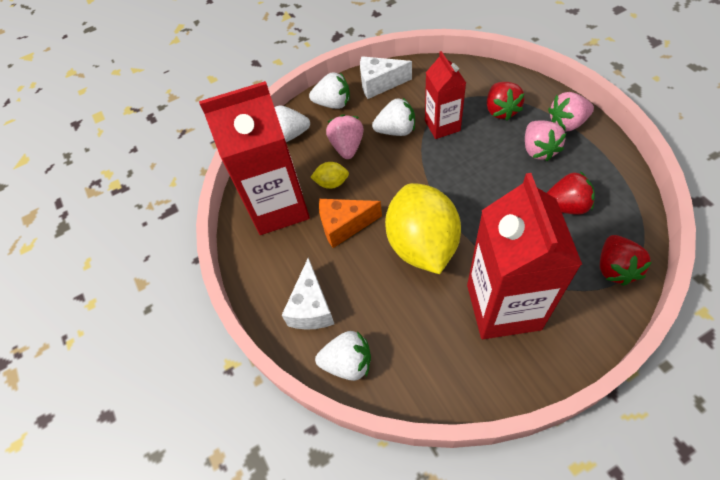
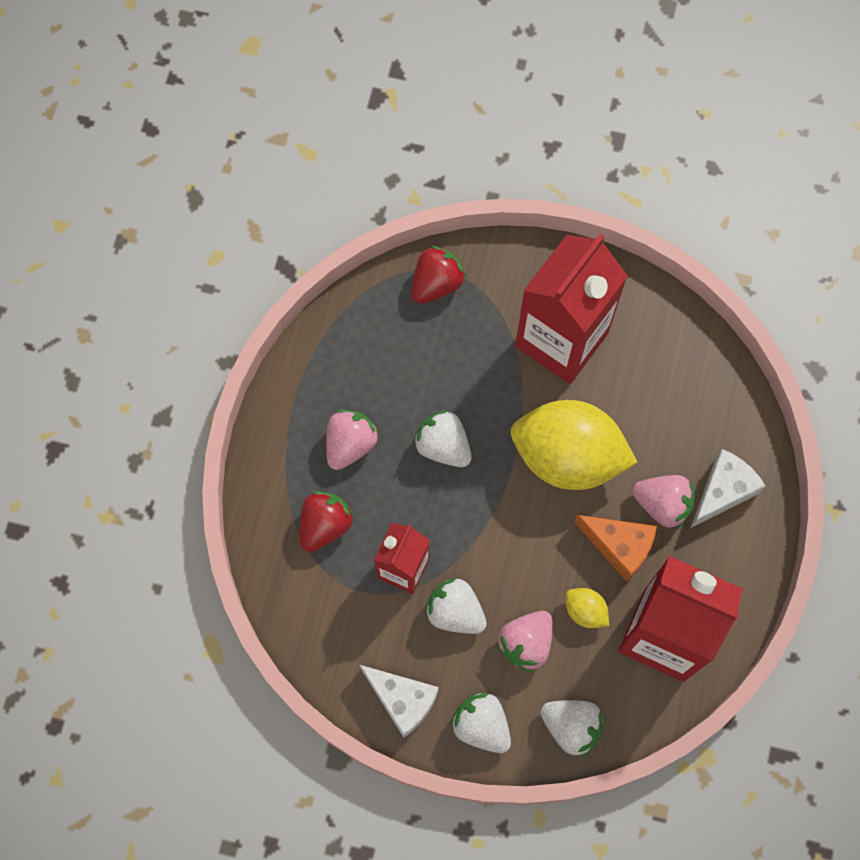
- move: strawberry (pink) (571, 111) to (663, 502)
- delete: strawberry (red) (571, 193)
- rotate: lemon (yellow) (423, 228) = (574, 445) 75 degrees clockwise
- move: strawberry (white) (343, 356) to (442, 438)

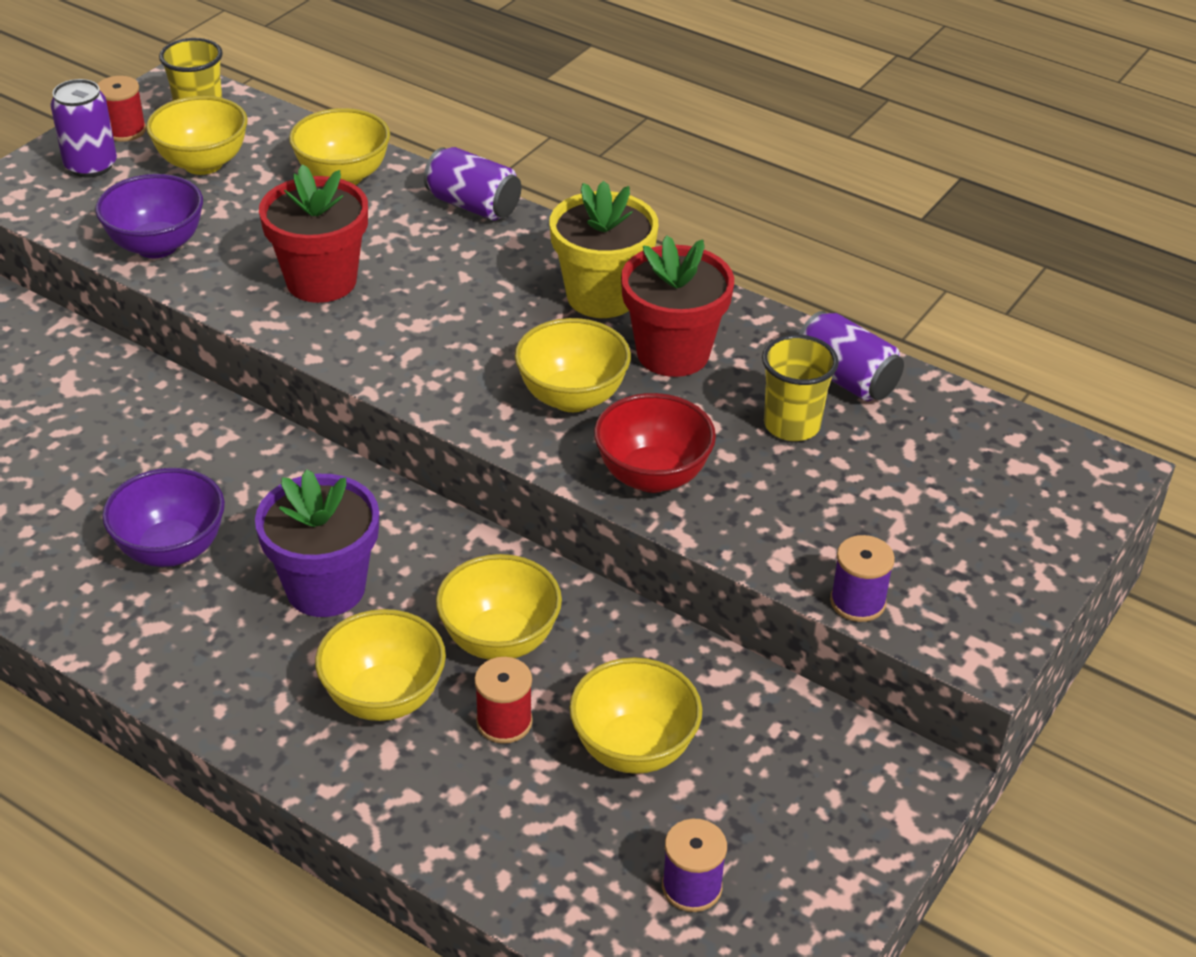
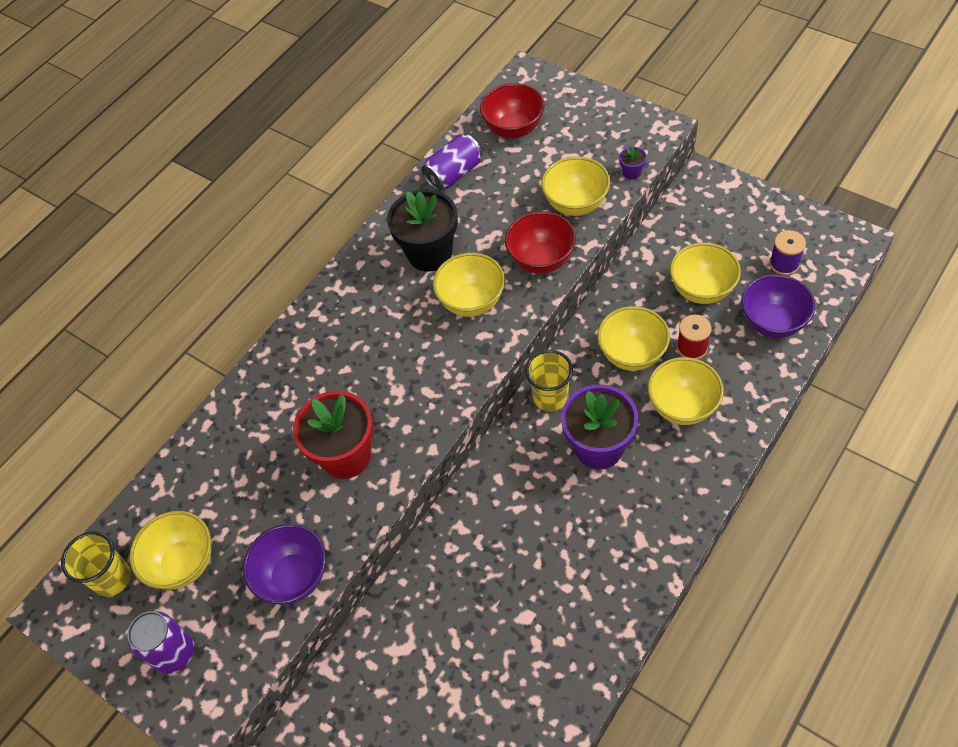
- delete: spool (red) (122, 109)
- move: bowl (yellow) (339, 146) to (575, 186)
- delete: can (purple) (472, 184)
- delete: flower pot (yellow) (604, 249)
- recolor: flower pot (red) (677, 306) to flower pot (black) (422, 230)
- move: cup (yellow) (800, 387) to (549, 381)
- move: bowl (purple) (163, 517) to (778, 306)
- replace: spool (purple) (862, 578) to flower pot (purple) (633, 163)
- insert: bowl (red) (512, 110)

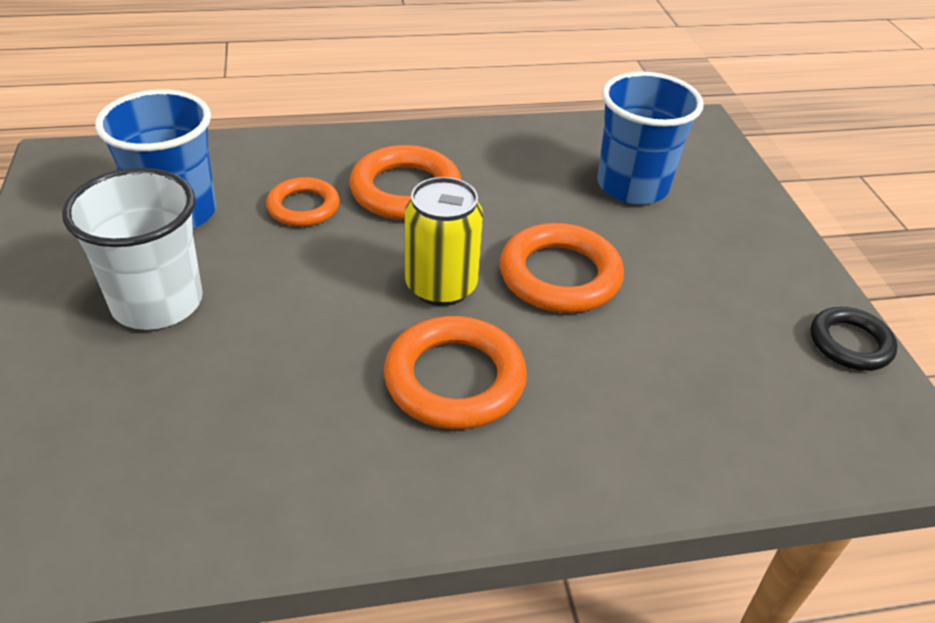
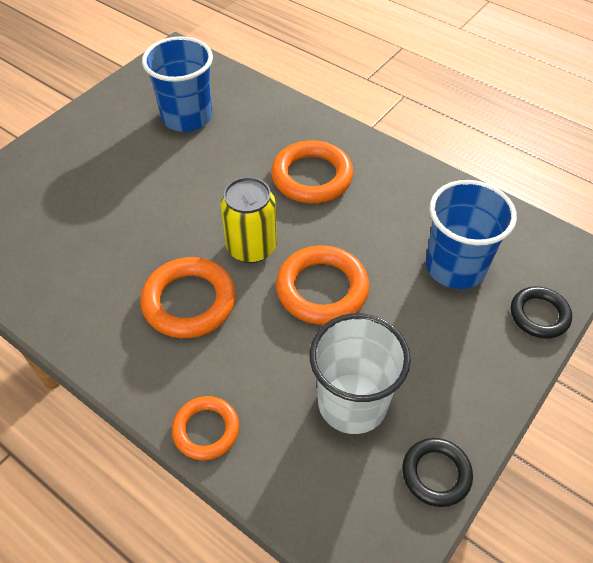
- move: cup (white) (132, 249) to (360, 373)
- move: ring (orange) (303, 202) to (205, 428)
- insert: ring (black) (541, 312)

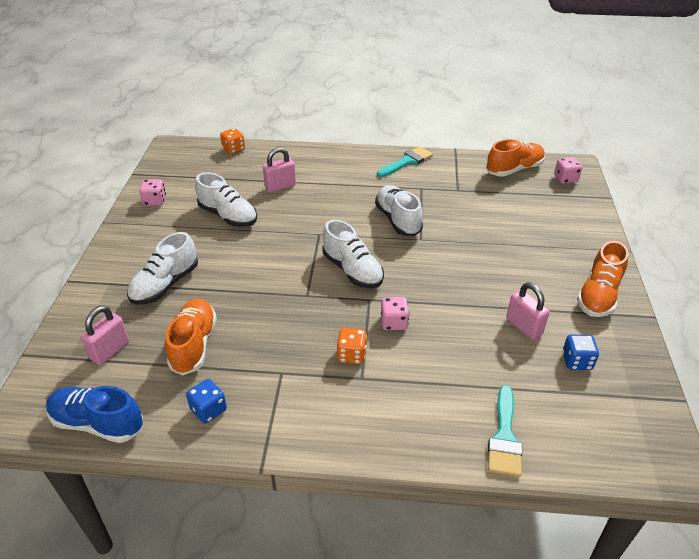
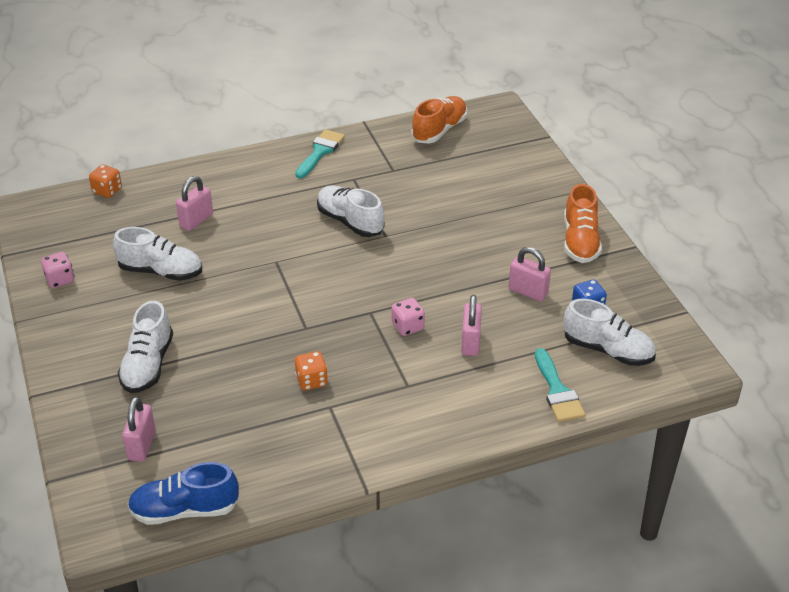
- delete: dice (pink) (568, 170)
- move: shoe (white) (353, 254) to (609, 332)
- delete: shoe (orange) (191, 336)
- move: dice (orange) (351, 346) to (311, 370)
- delete: dice (blue) (206, 401)
- insert: padlock (pink) (471, 325)

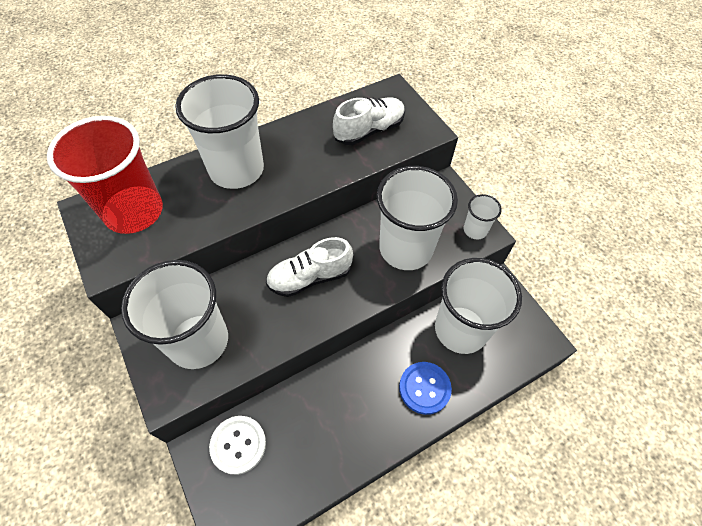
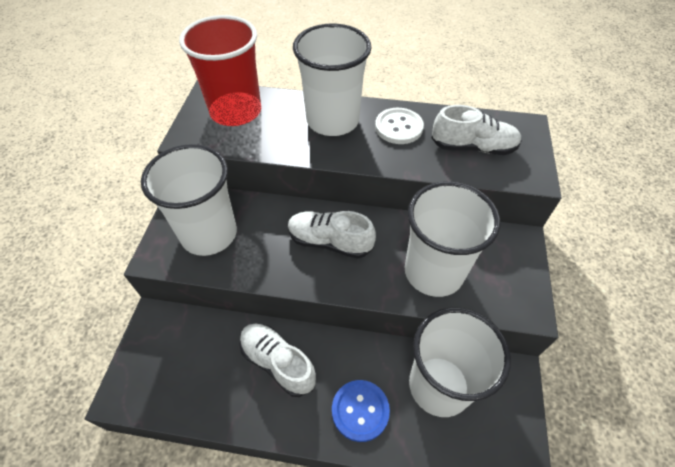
- delete: cup (white) (483, 216)
- move: button (white) (237, 445) to (399, 126)
- insert: shoe (white) (278, 360)

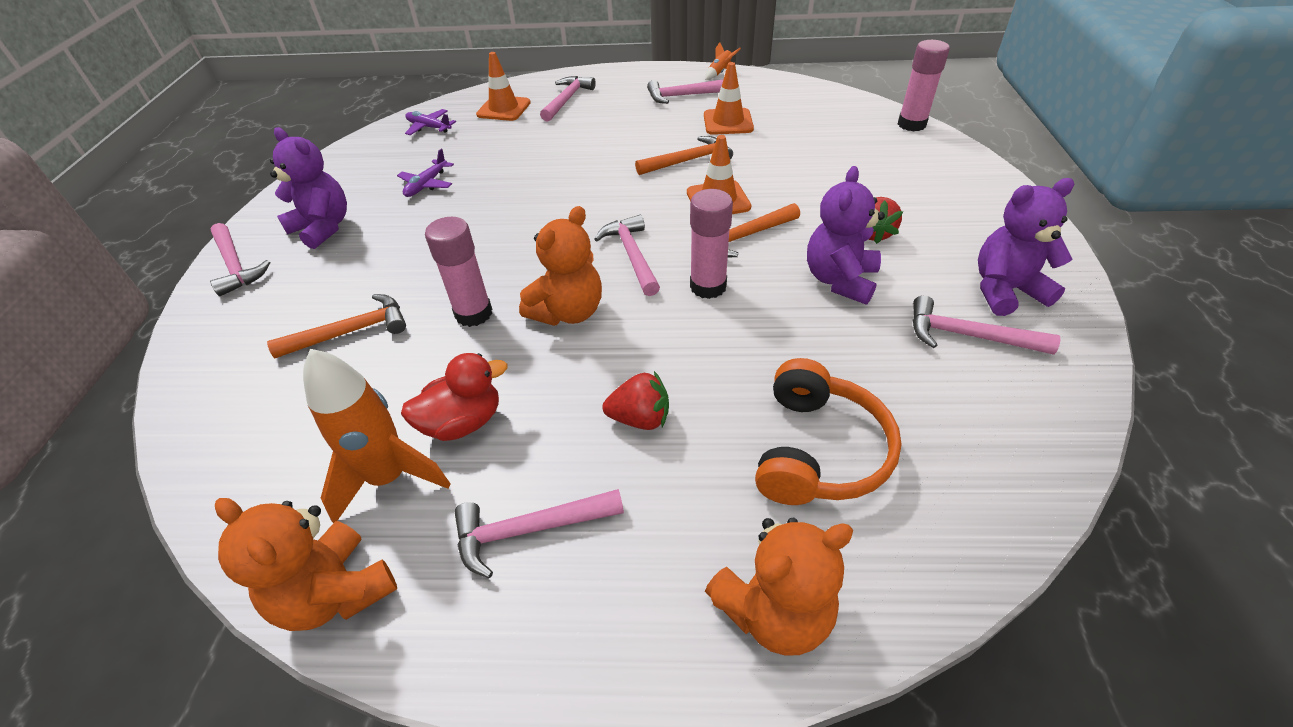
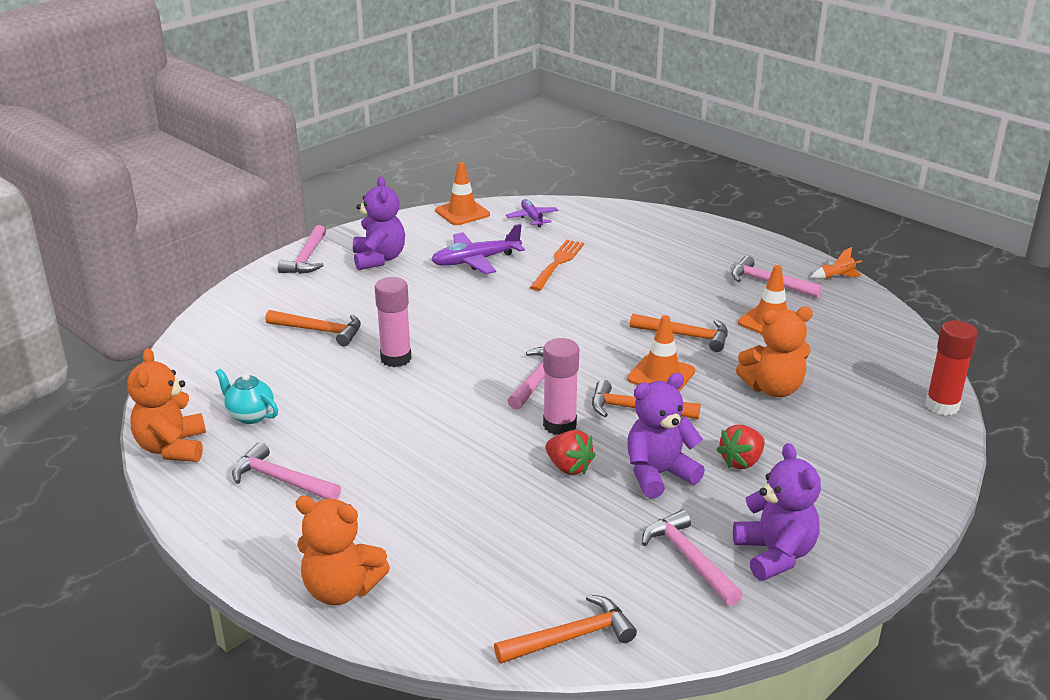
- recolor: glue stick (pink) (924, 85) to glue stick (red) (952, 368)
- move: traffic cone (orange) (503, 86) to (462, 193)
- delete: hammer (pink) (568, 99)
- resize: plane (purple) (425, 173) = (478, 249) x1.58
- rotate: teddy bear (purple) (1026, 247) = (777, 512) 45 degrees clockwise
- move: teddy bear (orange) (560, 266) to (774, 352)
- replace: rocket (orange) (376, 436) to teapot (turquoise) (246, 396)
- delete: duck (red) (454, 397)
- delete: headphones (orange) (828, 431)
- move: strawberry (red) (636, 400) to (570, 452)
- insert: fork (orange) (557, 265)
- insert: hammer (orange) (565, 629)

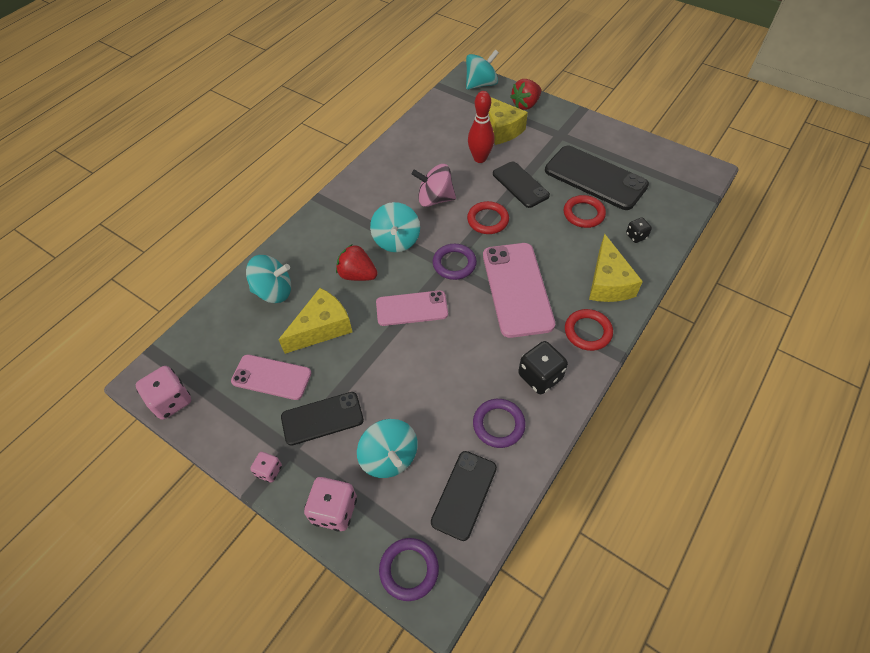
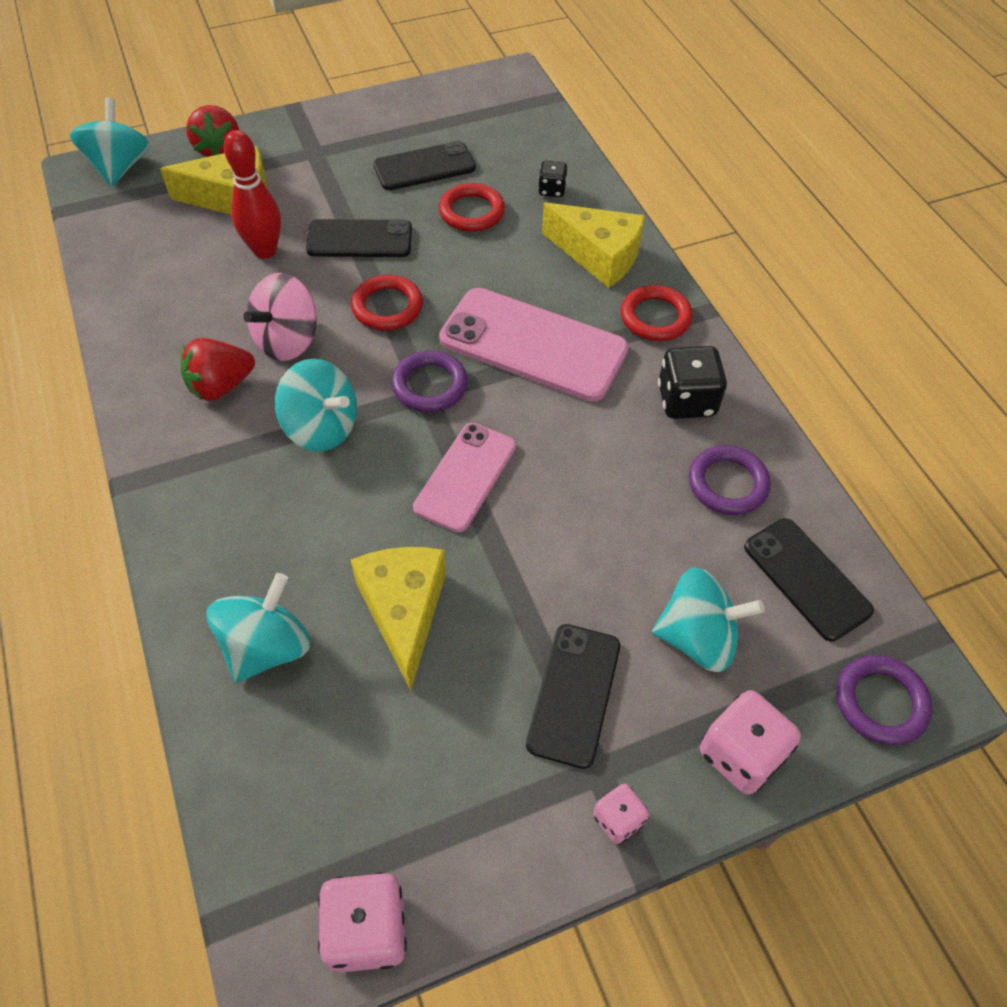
- resize: phone (black) (597, 178) = (424, 165) x0.63
- move: strawberry (red) (357, 262) to (218, 369)
- delete: phone (pink) (271, 377)

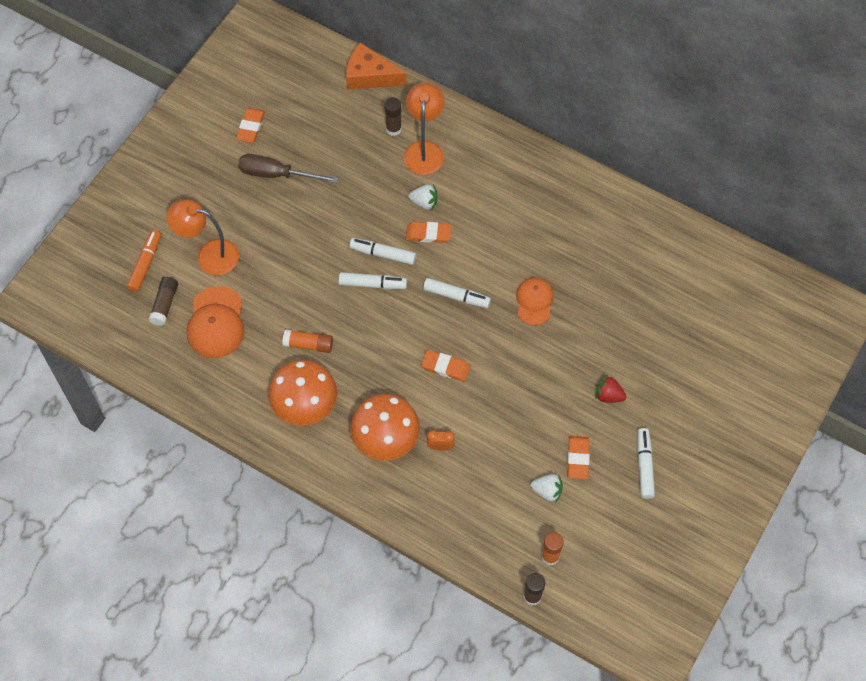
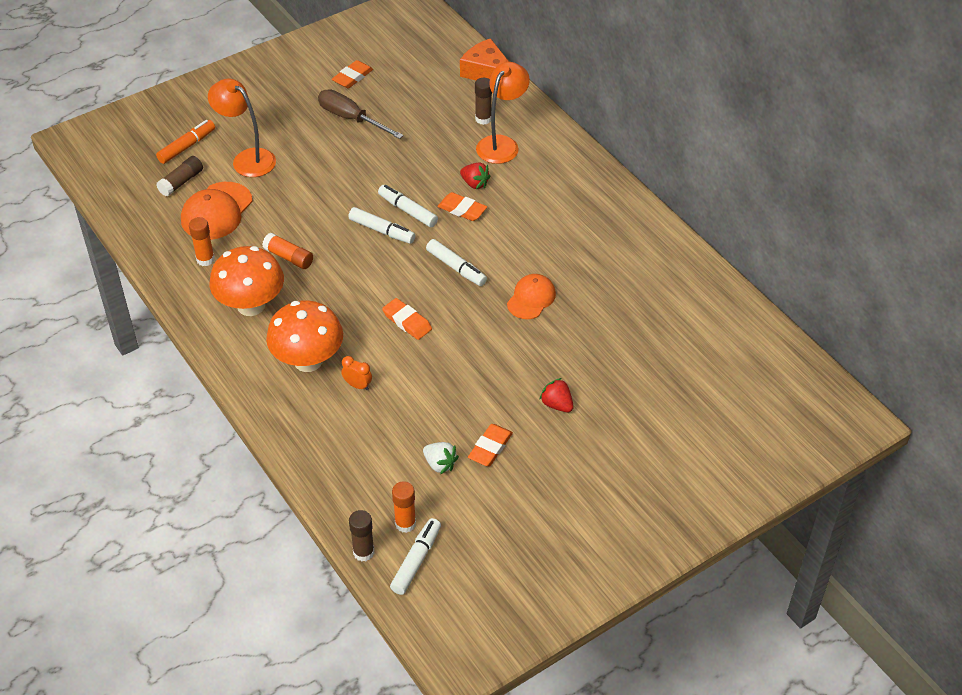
- recolor: strawberry (white) (423, 196) to strawberry (red) (475, 175)
- move: marker (white) (646, 463) to (415, 556)
- insert: glue stick (orange) (202, 241)

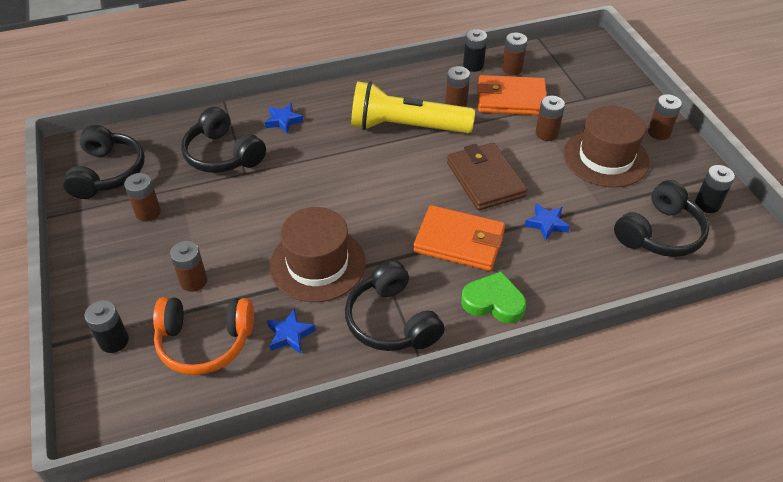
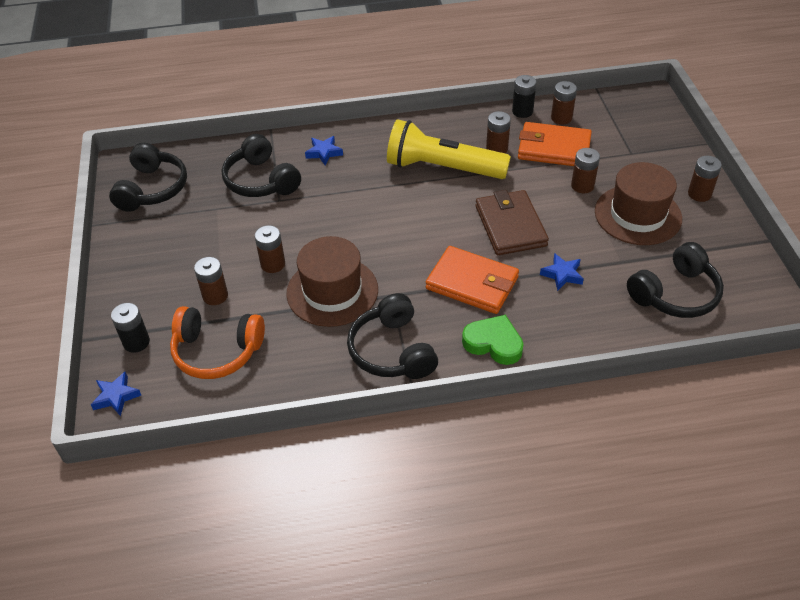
- delete: battery (black) (715, 189)
- move: battery (brown) (142, 197) to (270, 249)
- move: star (blue) (291, 331) to (116, 394)

